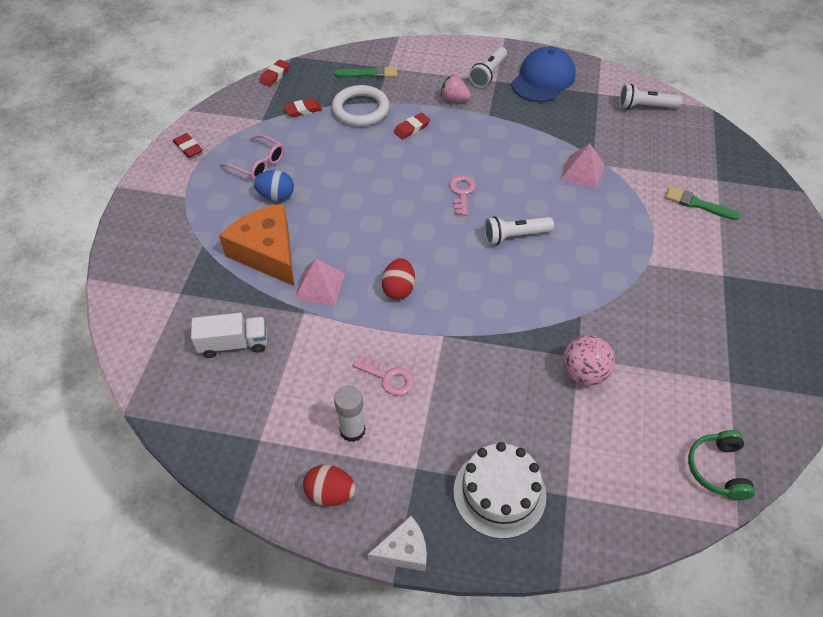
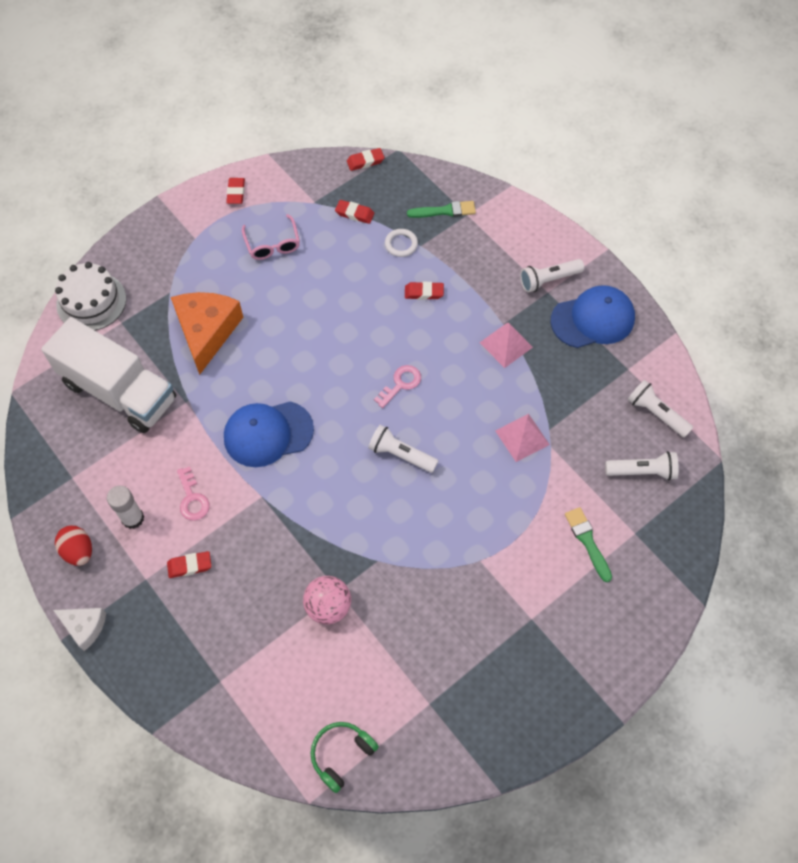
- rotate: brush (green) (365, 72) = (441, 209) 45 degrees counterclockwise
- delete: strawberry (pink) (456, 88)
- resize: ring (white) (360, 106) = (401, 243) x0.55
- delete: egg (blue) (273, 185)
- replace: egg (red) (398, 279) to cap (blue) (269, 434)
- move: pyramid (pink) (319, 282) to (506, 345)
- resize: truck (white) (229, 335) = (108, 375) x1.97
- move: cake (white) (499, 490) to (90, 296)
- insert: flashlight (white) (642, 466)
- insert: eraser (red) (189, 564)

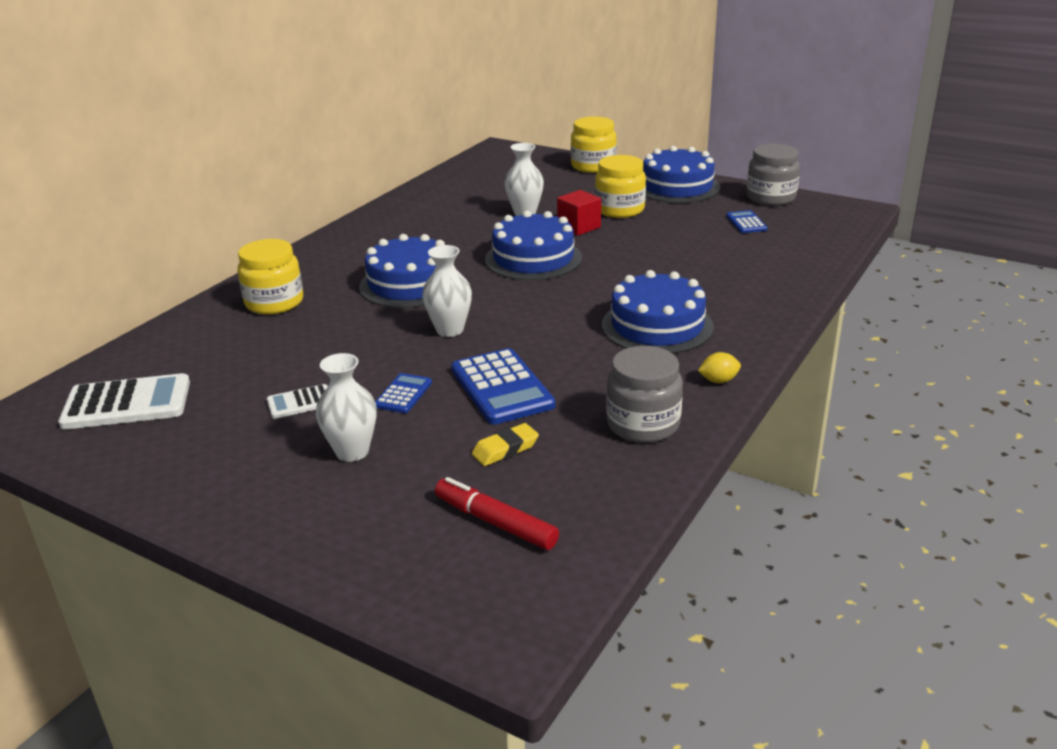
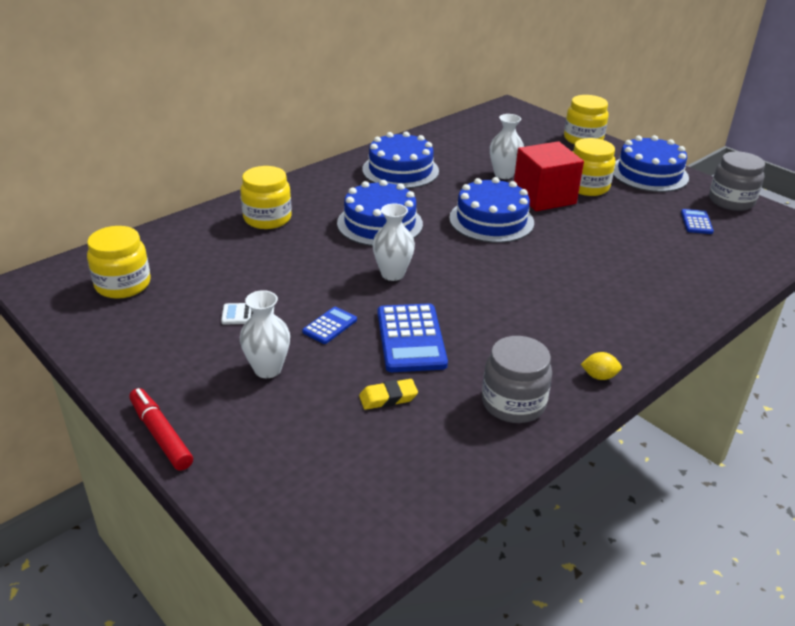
- resize: cube (red) (579, 213) = (549, 176) x1.70
- move: cake (blue) (658, 312) to (400, 160)
- replace: calculator (white) (124, 401) to jar (yellow) (119, 262)
- move: marker (red) (497, 513) to (161, 429)

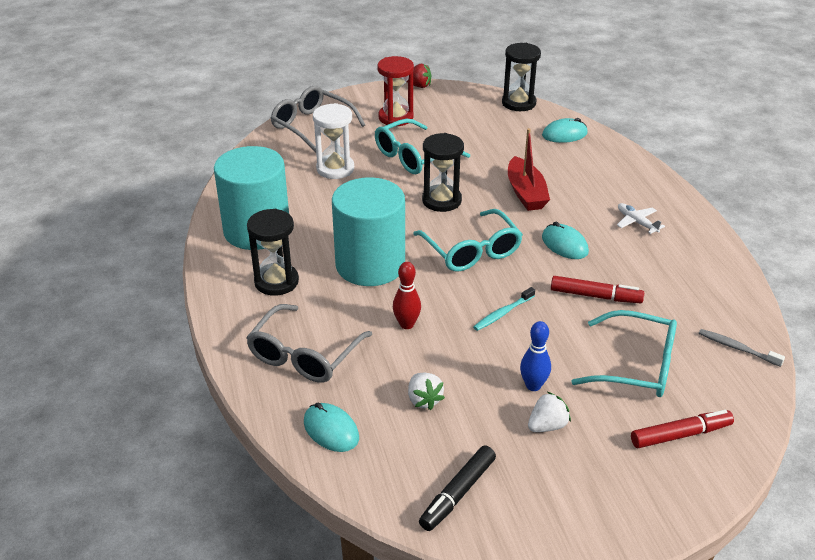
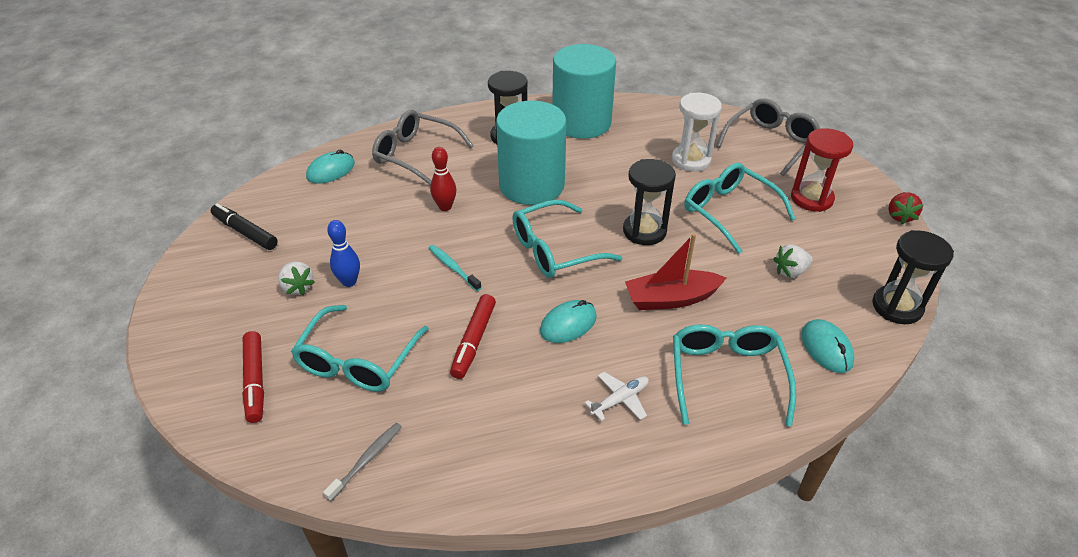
- move: strawberry (white) (426, 391) to (793, 261)
- insert: glasses (turquoise) (734, 375)

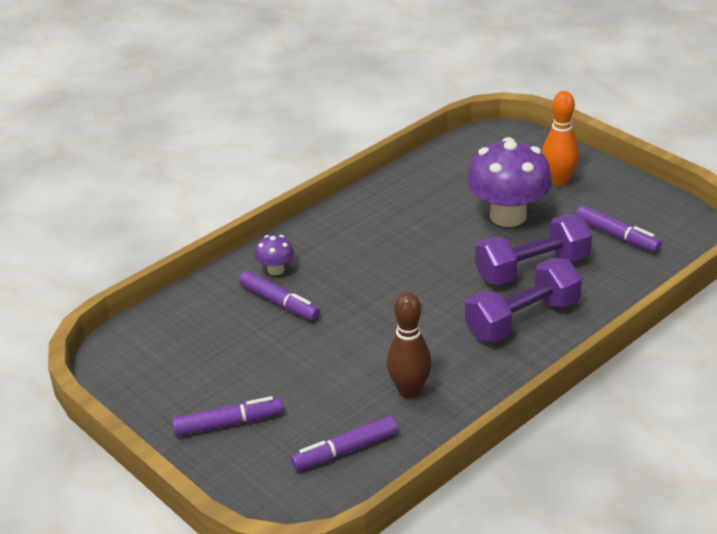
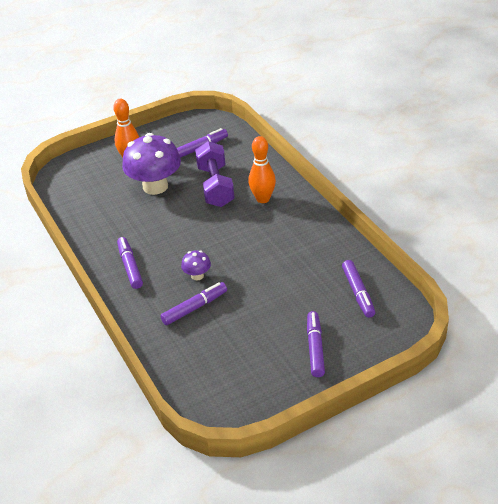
- move: mushroom (purple) (274, 255) to (196, 265)
- replace: dumbbell (purple) (523, 300) to bowling pin (orange) (262, 169)
- delete: bowling pin (brown) (409, 345)
- insert: marker (purple) (130, 263)

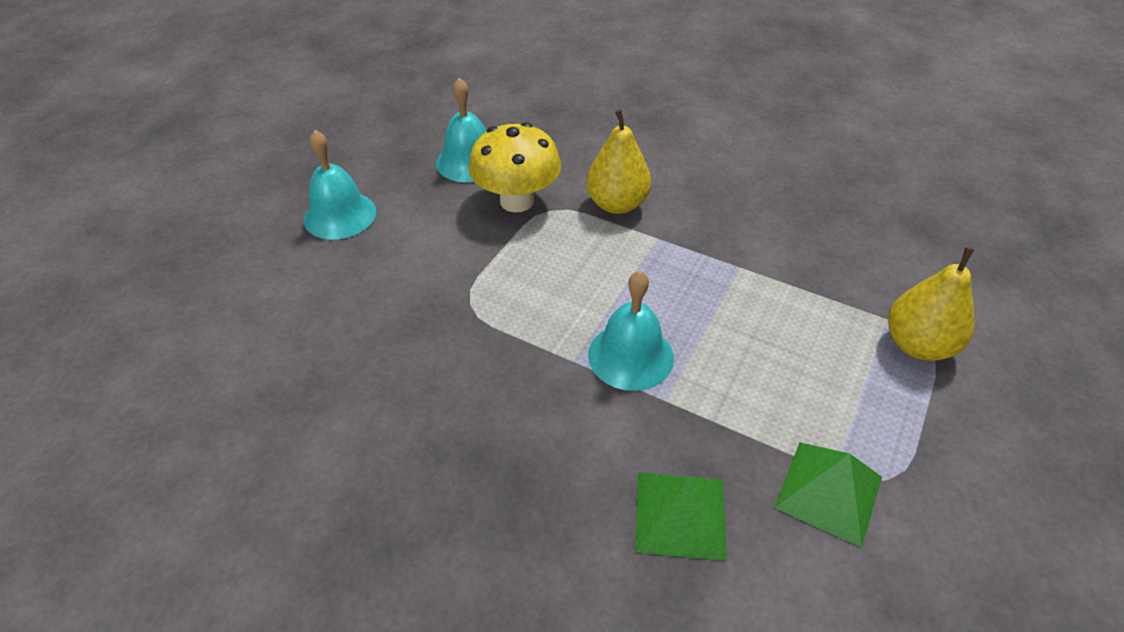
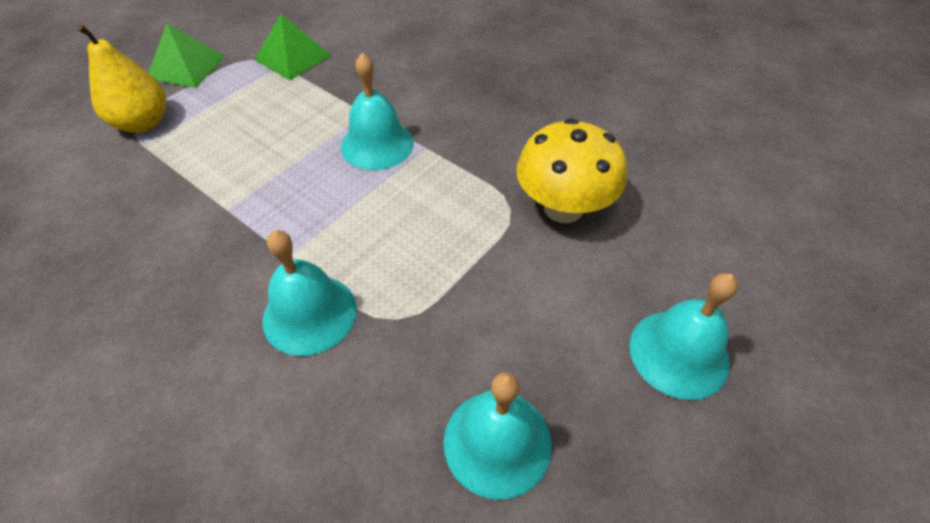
- replace: pear (yellow) (618, 161) to bell (turquoise) (309, 293)
- move: mushroom (yellow) (514, 167) to (571, 170)
- move: pyramid (green) (681, 516) to (187, 55)

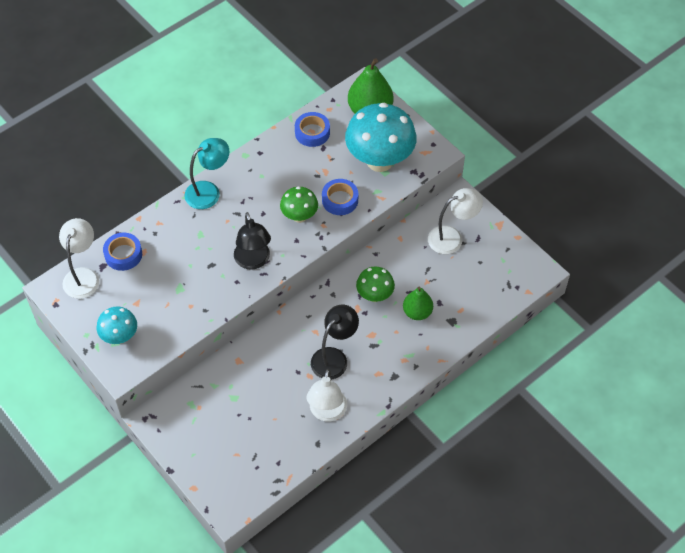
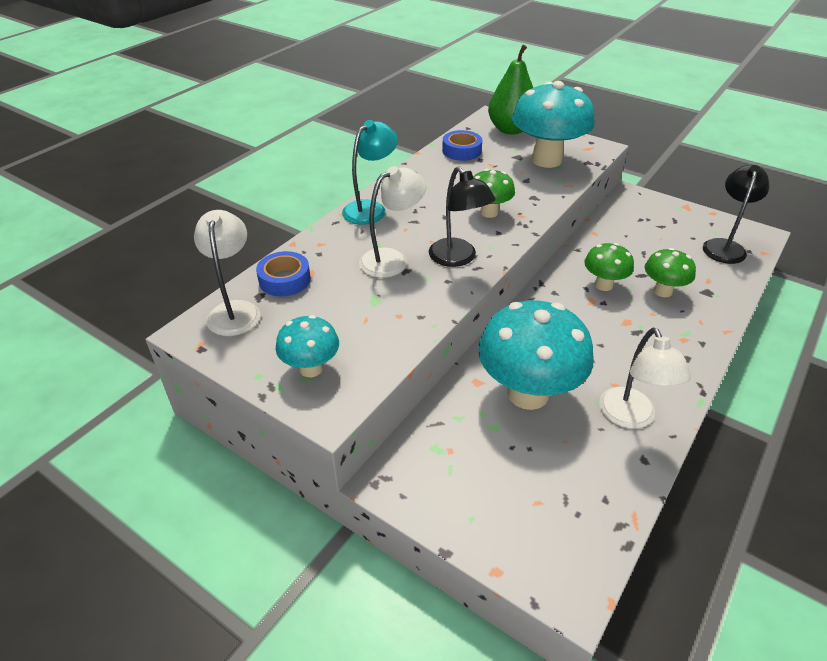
- delete: tape (blue) (340, 197)
- move: lamp (white) (455, 221) to (392, 222)
- replace: pear (green) (418, 303) to mushroom (green) (670, 272)
- move: lamp (black) (335, 342) to (736, 214)
- insert: mushroom (turquoise) (536, 355)

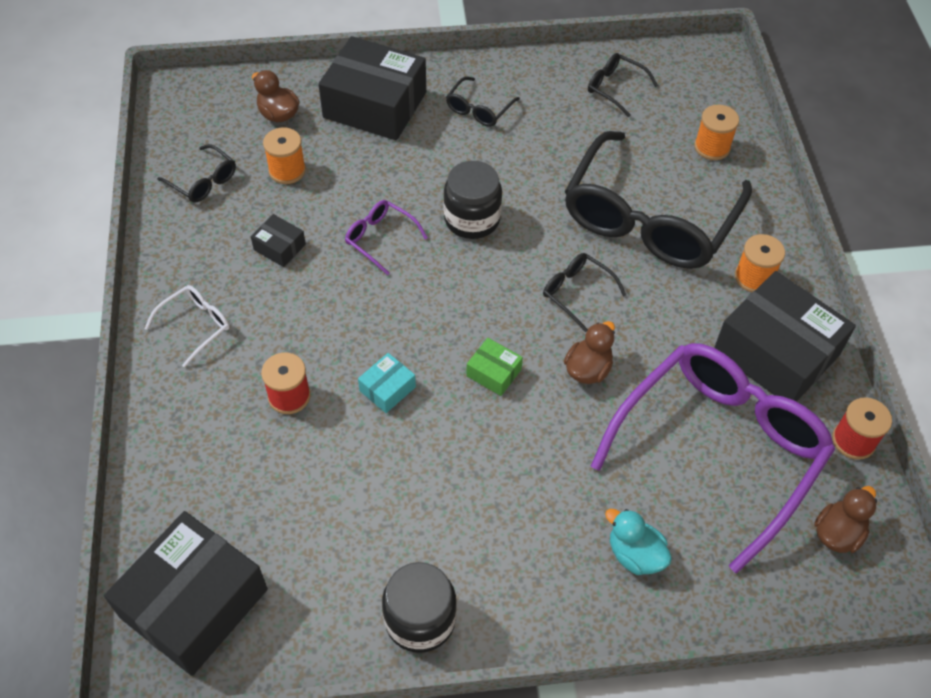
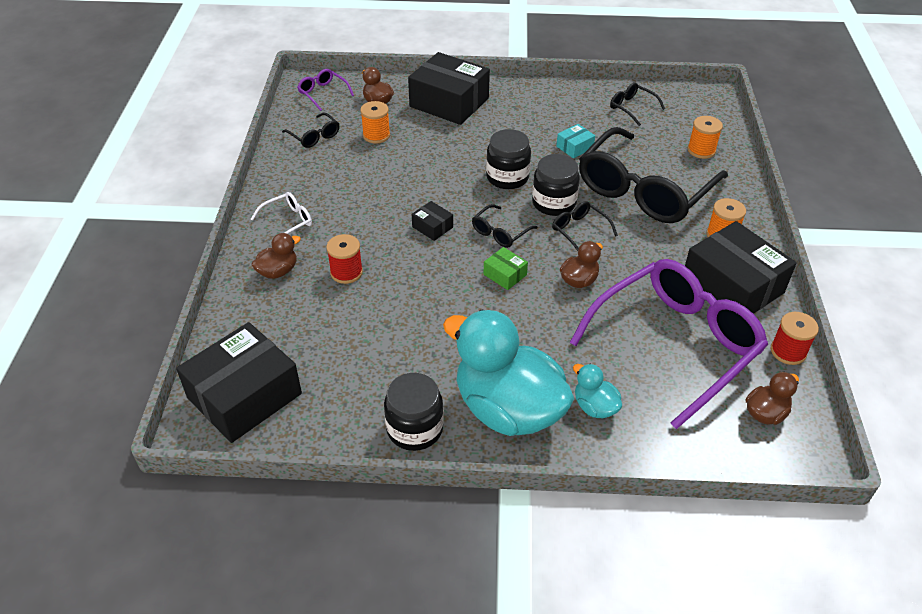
- move: glasses (black) (483, 102) to (505, 226)
- move: glasses (purple) (386, 237) to (325, 90)
- move: box (black) (278, 240) to (432, 221)
- move: box (turquoise) (387, 383) to (575, 141)
- insert: jar (black) (556, 185)
- insert: duck (brown) (276, 256)
- insert: duck (turquoise) (508, 373)

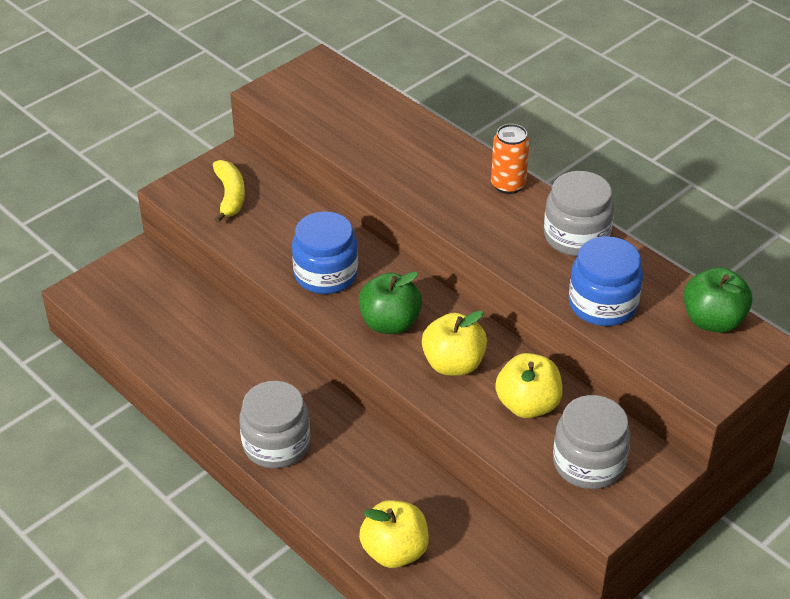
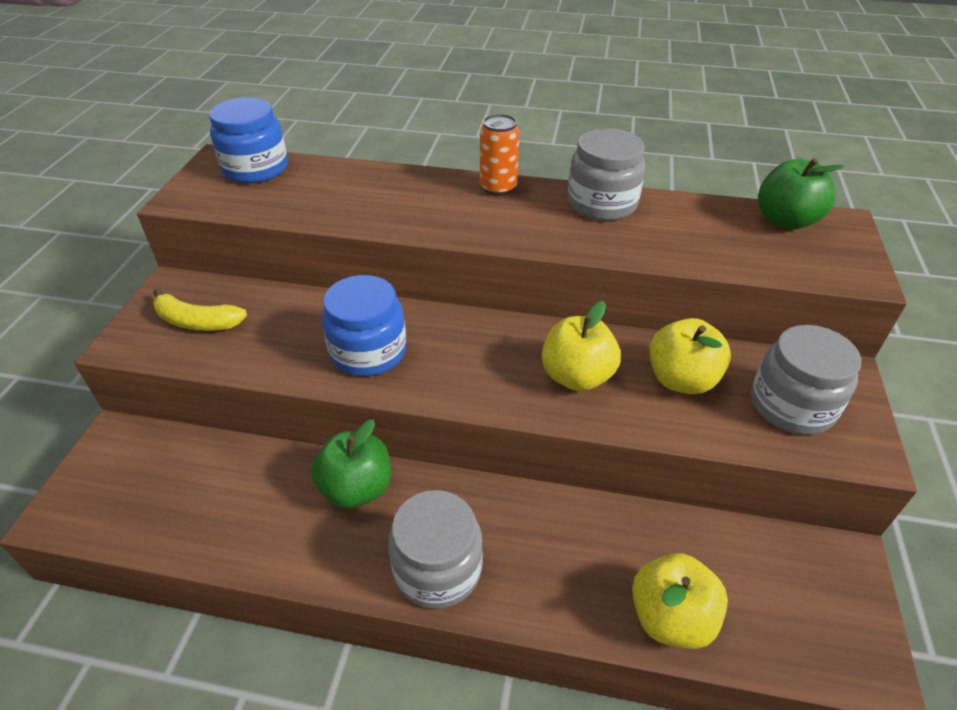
- rotate: banana (yellow) (229, 191) = (200, 309) 150 degrees clockwise
- move: jar (blue) (606, 281) to (248, 140)
- move: apple (green) (390, 302) to (351, 464)

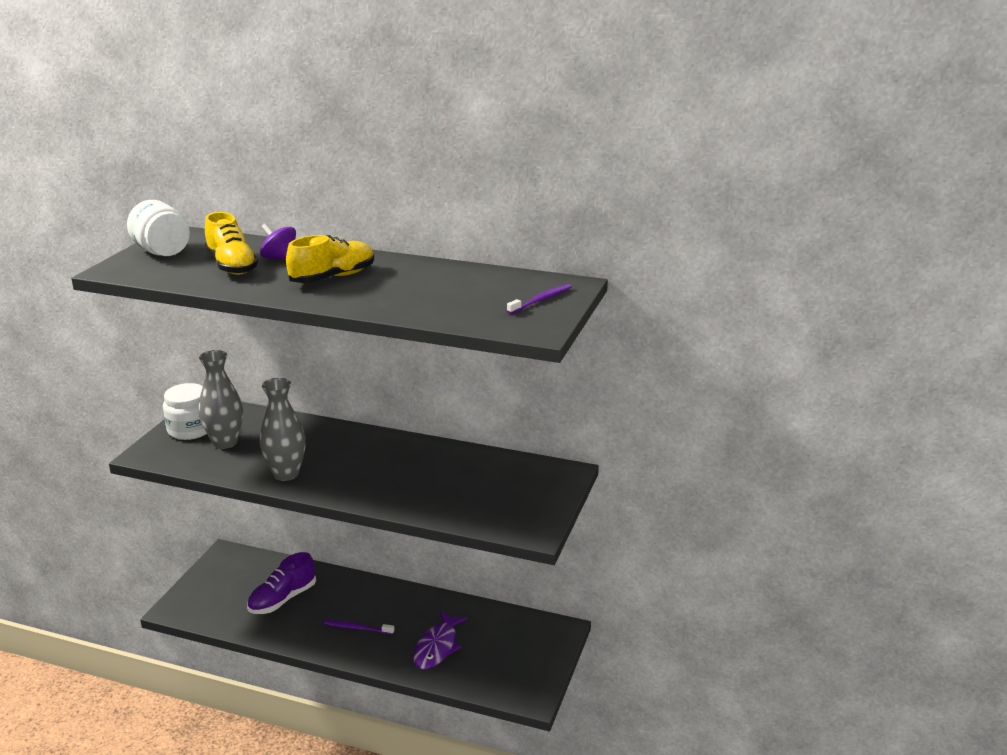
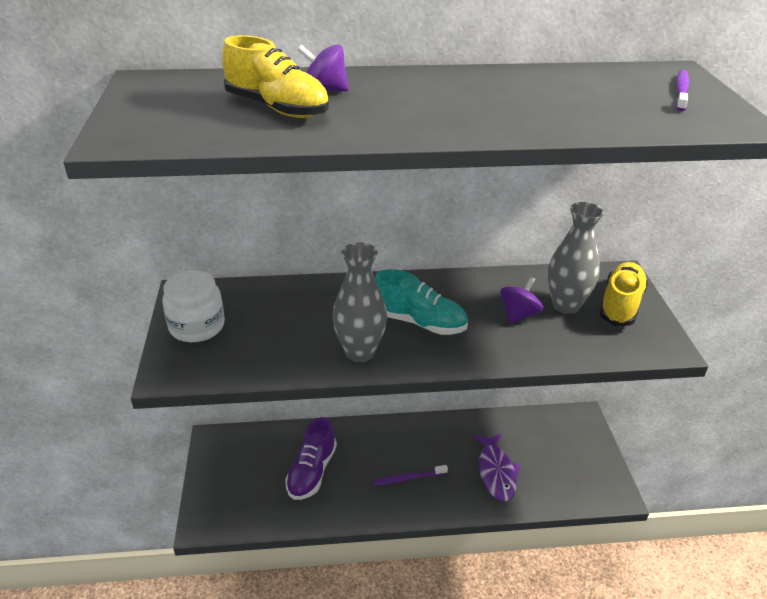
- delete: jar (white) (158, 228)
- move: shoe (yellow) (330, 259) to (623, 294)
- move: vase (grey) (221, 399) to (576, 258)
- insert: shoe (turquoise) (421, 302)
- insert: spinning top (purple) (521, 300)

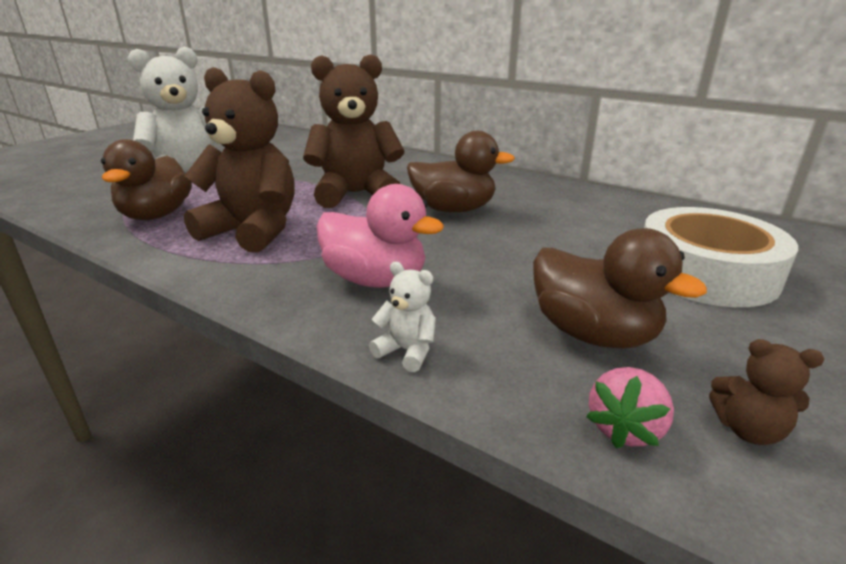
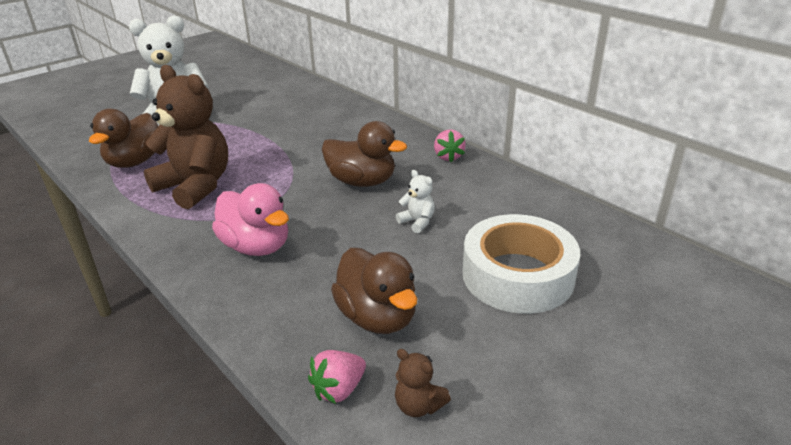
- delete: teddy bear (brown) (354, 131)
- move: teddy bear (white) (402, 317) to (415, 201)
- insert: strawberry (pink) (450, 145)

